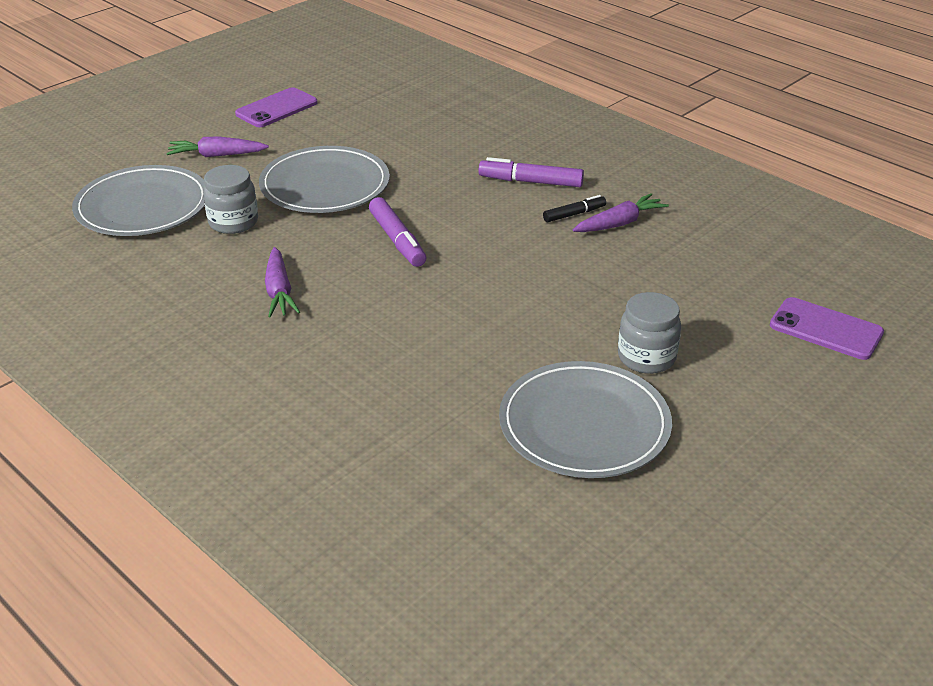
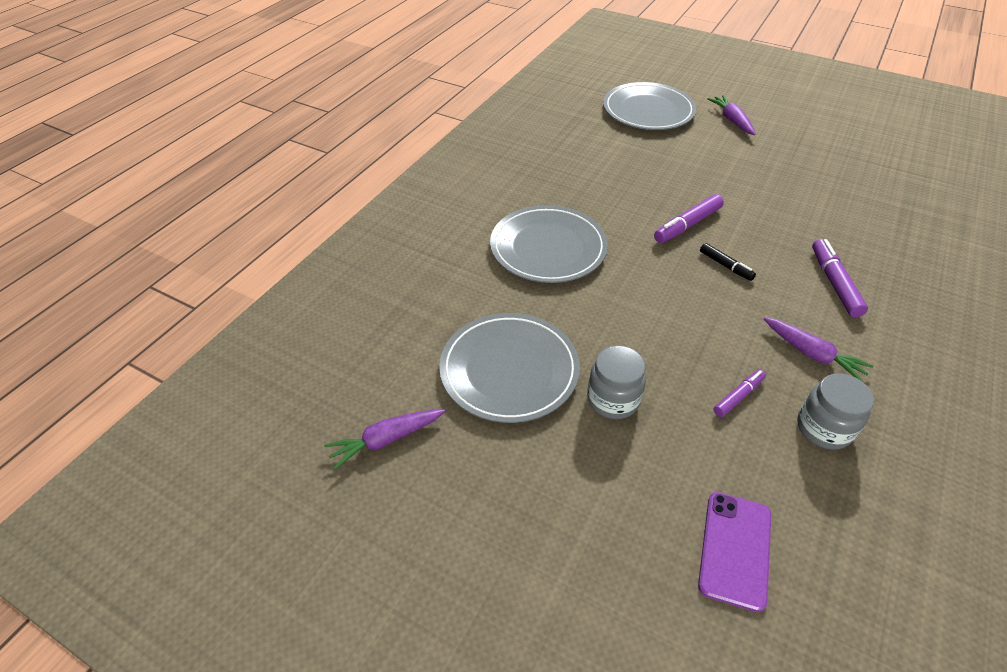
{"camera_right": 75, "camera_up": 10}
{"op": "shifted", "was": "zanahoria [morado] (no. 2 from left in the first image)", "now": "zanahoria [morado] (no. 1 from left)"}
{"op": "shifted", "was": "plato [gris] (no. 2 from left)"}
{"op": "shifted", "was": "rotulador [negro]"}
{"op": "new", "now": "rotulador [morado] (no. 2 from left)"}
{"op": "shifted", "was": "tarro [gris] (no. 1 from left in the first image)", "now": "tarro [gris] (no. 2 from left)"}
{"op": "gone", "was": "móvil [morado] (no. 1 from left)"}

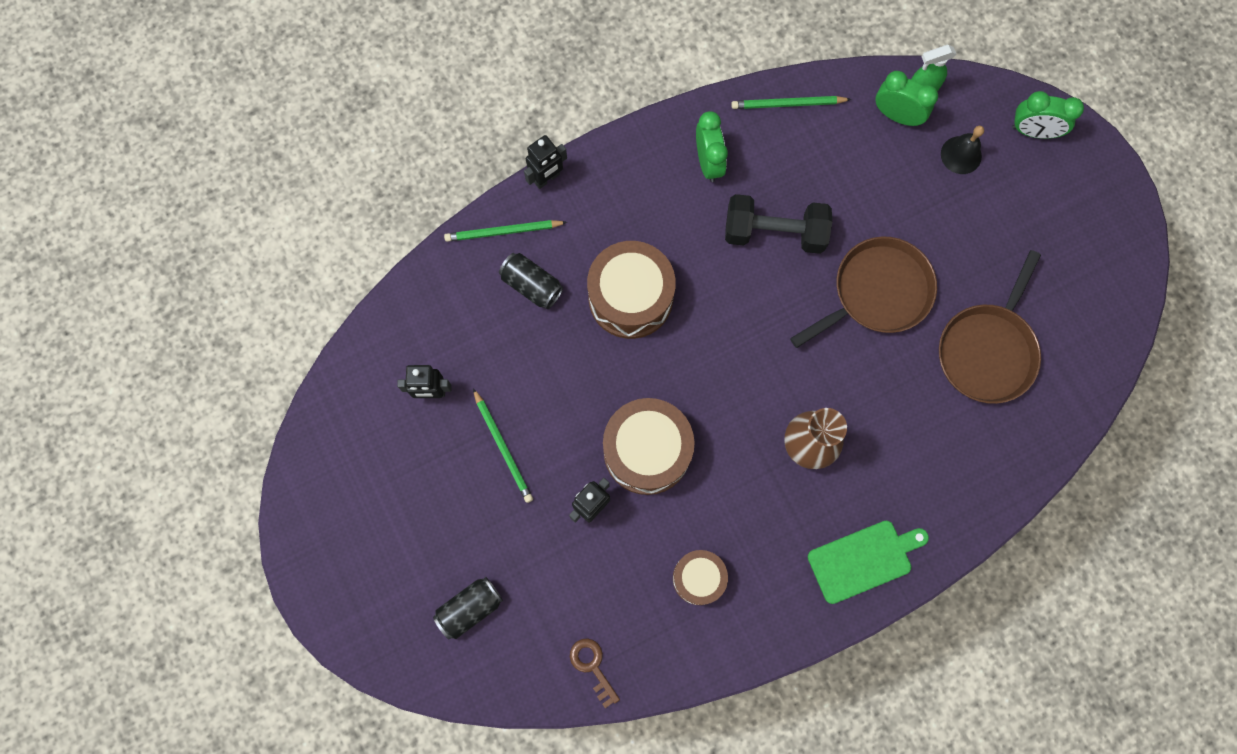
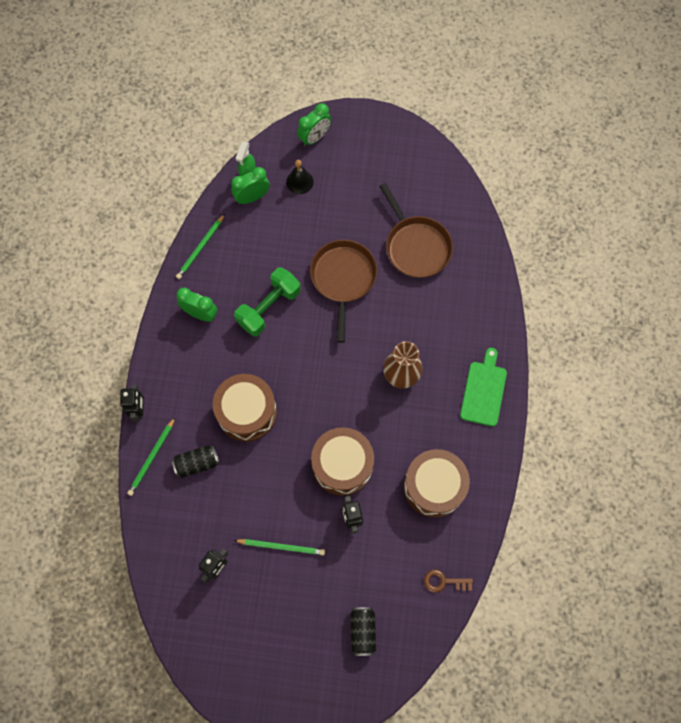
{"camera_right": -55, "camera_up": -5}
{"op": "repainted", "was": "mancuerna [negro]", "now": "mancuerna [verde]"}
{"op": "scaled", "was": "tambor [marrón] (no. 3 from left)", "ratio": 1.71}

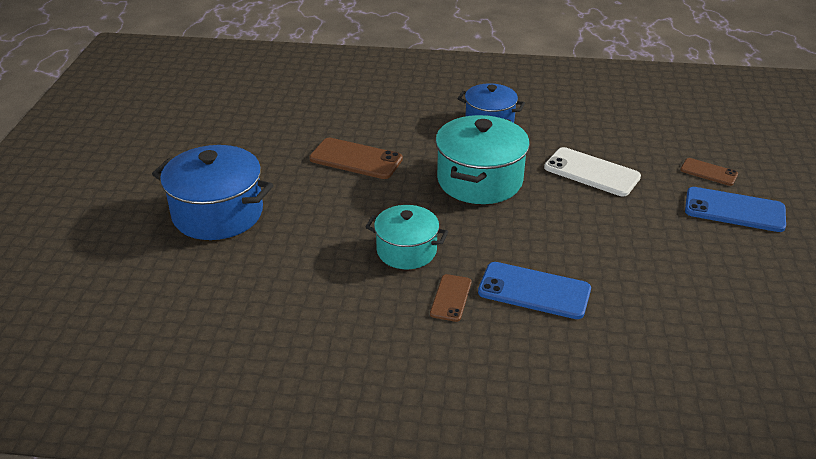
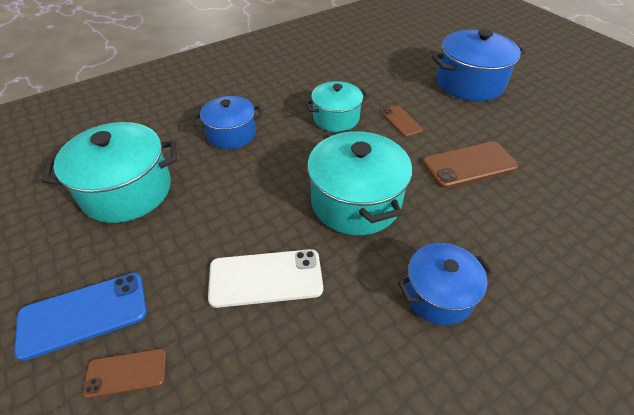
{"camera_right": 140, "camera_up": 10}
{"op": "new", "now": "olla [turquesa] (no. 1 from left)"}
{"op": "swapped", "was": "móvil [azul] (no. 1 from left)", "now": "olla [azul] (no. 1 from left)"}
{"op": "shifted", "was": "móvil [marrón] (no. 2 from left)"}

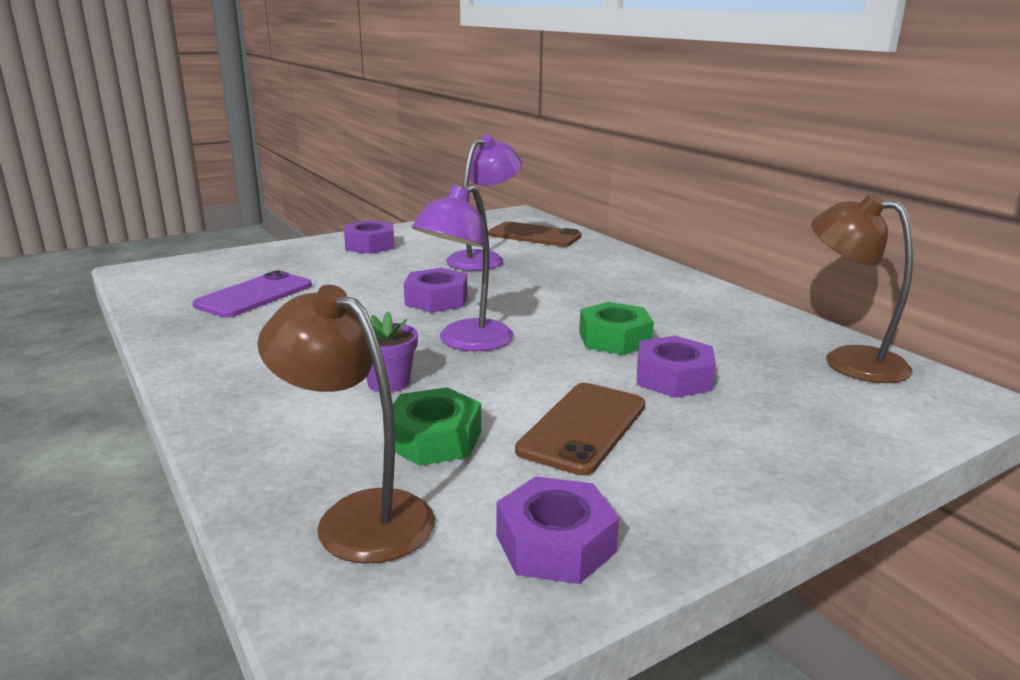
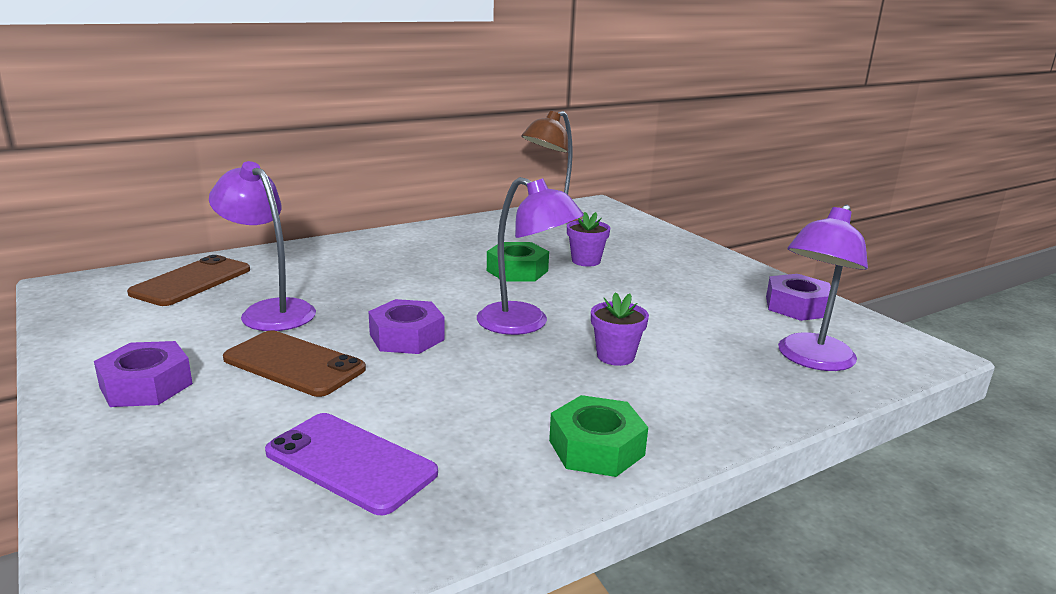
{"camera_right": -90, "camera_up": 0}
{"op": "shifted", "was": "móvil [marrón] (no. 2 from left)"}
{"op": "shifted", "was": "tuerca [verde] (no. 1 from left in the first image)", "now": "tuerca [verde] (no. 2 from left)"}
{"op": "swapped", "was": "tuerca [morado] (no. 4 from left)", "now": "maceta [morado] (no. 1 from left)"}
{"op": "repainted", "was": "lámpara [marrón] (no. 1 from left)", "now": "lámpara [morado] (no. 3 from left)"}

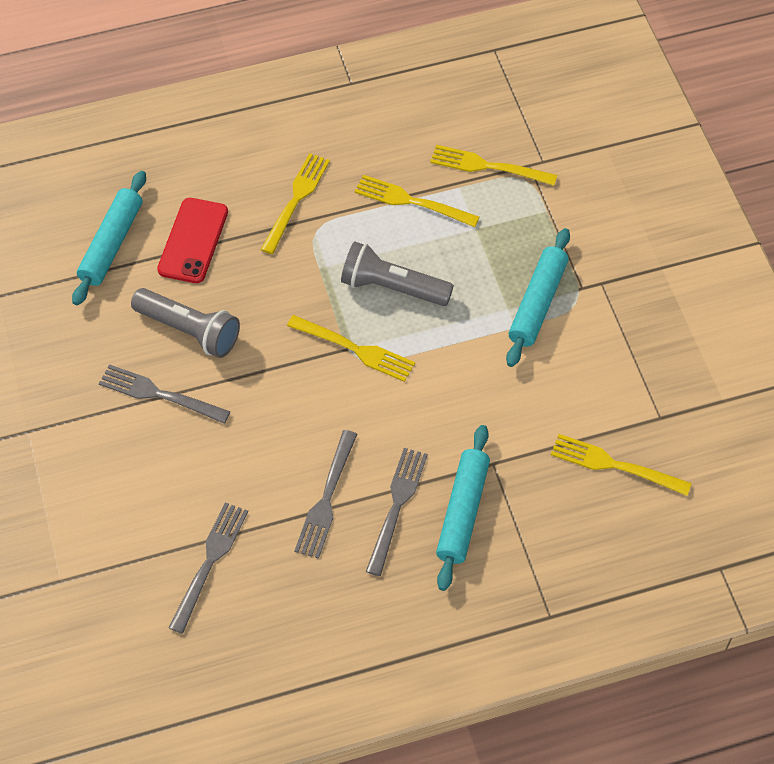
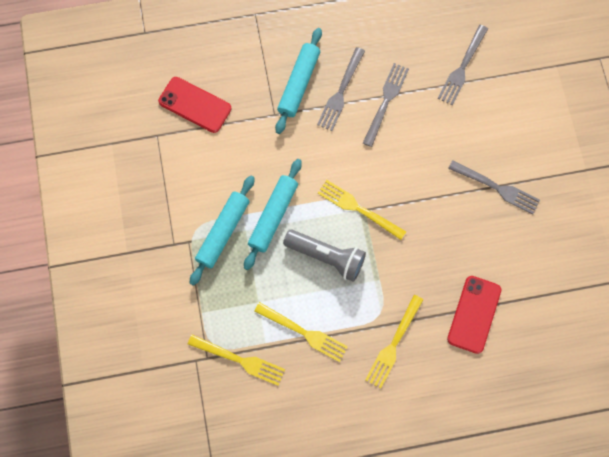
{"camera_right": -175, "camera_up": 15}
{"op": "swapped", "was": "tenedor [amarillo] (no. 5 from left)", "now": "móvil [rojo] (no. 1 from left)"}
{"op": "shifted", "was": "rodillo [turquesa] (no. 1 from left in the first image)", "now": "rodillo [turquesa] (no. 2 from left)"}
{"op": "gone", "was": "lámpara de mano [gris] (no. 1 from left)"}

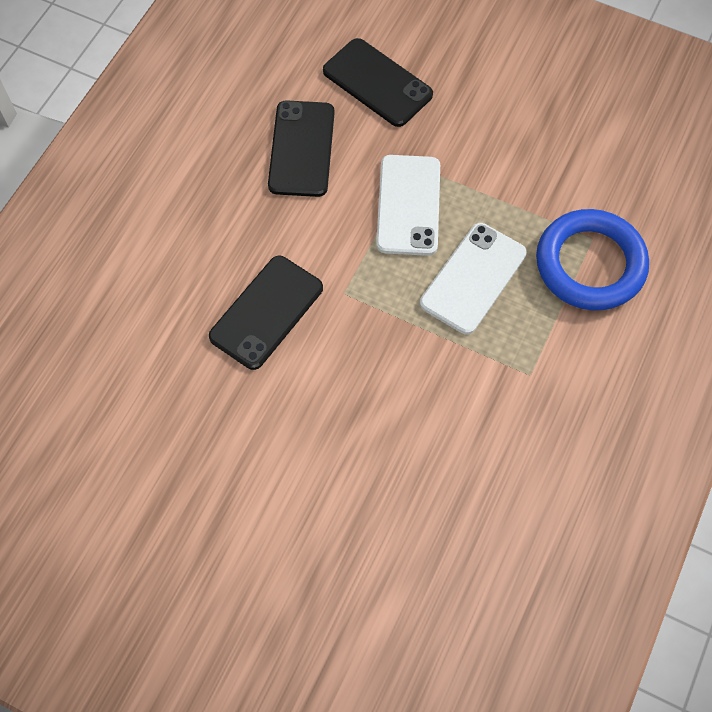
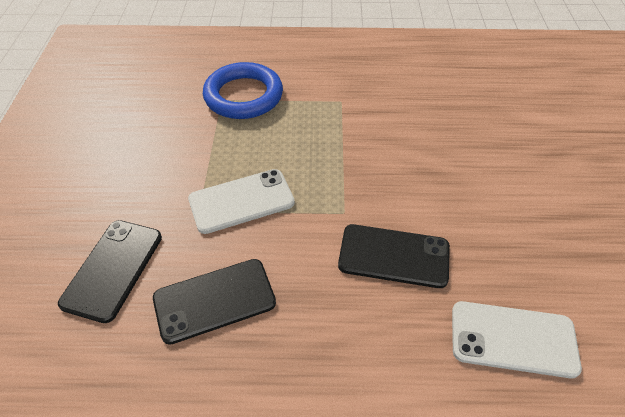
{"camera_right": -115, "camera_up": -15}
{"op": "shifted", "was": "móvil [blanco] (no. 2 from left)"}

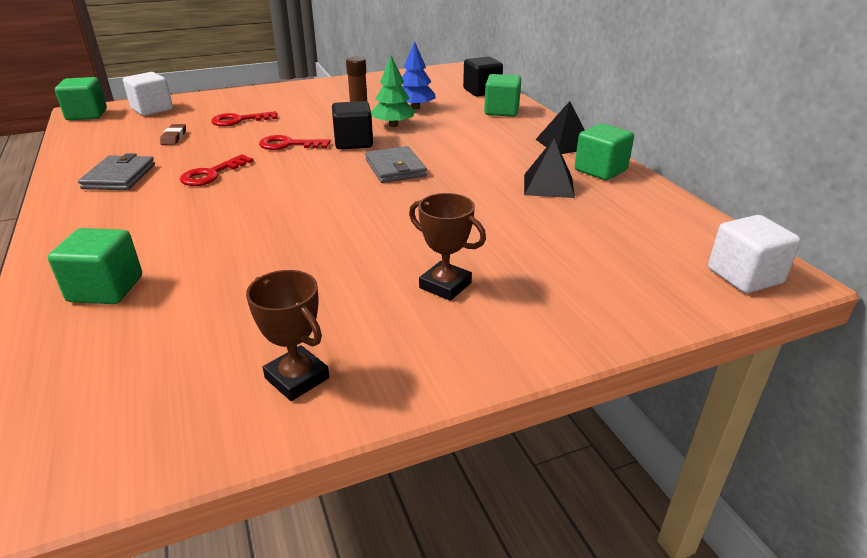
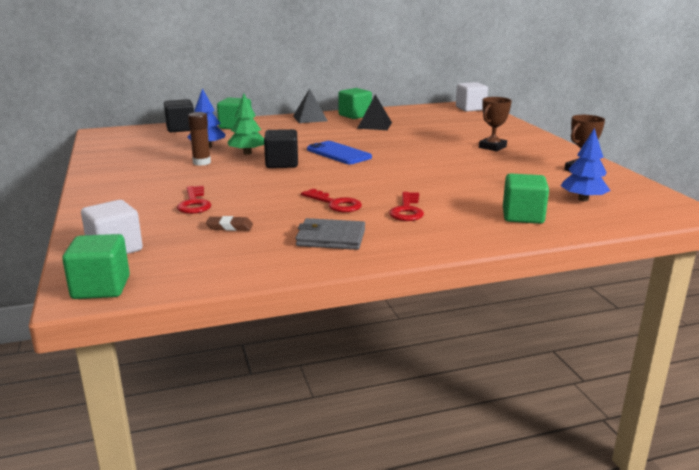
{"camera_right": -85, "camera_up": -10}
{"op": "swapped", "was": "cartera [gris] (no. 2 from left)", "now": "móvil [azul]"}
{"op": "shifted", "was": "llave [rojo] (no. 3 from left)"}
{"op": "new", "now": "árbol [azul] (no. 2 from left)"}

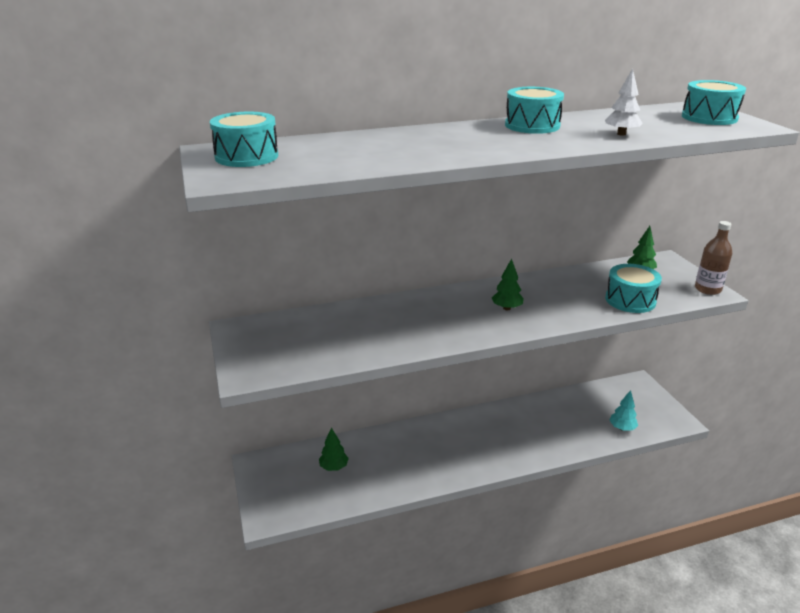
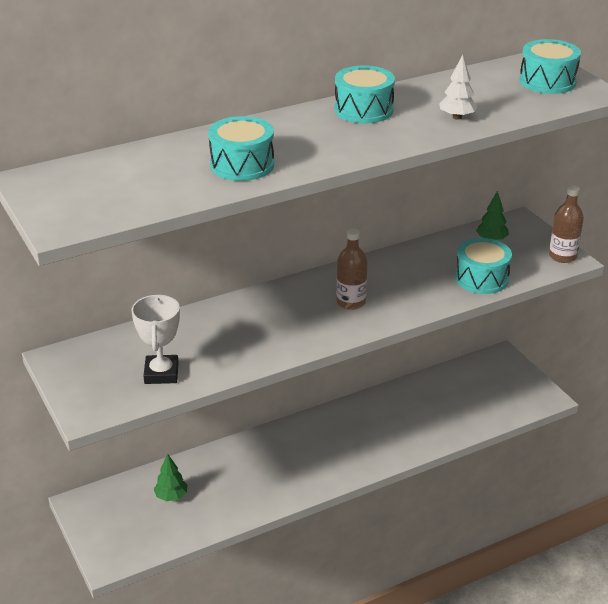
{"camera_right": -10, "camera_up": 5}
{"op": "new", "now": "trofeo [blanco]"}
{"op": "shifted", "was": "tambor [turquesa] (no. 1 from left)"}
{"op": "swapped", "was": "árbol [verde] (no. 2 from left)", "now": "botella [marrón] (no. 1 from left)"}
{"op": "gone", "was": "árbol [turquesa]"}

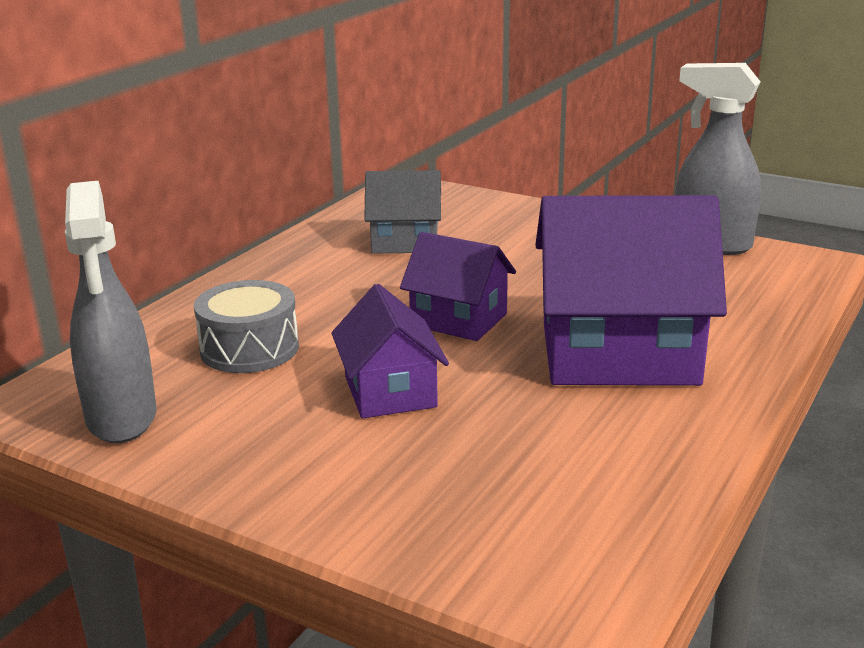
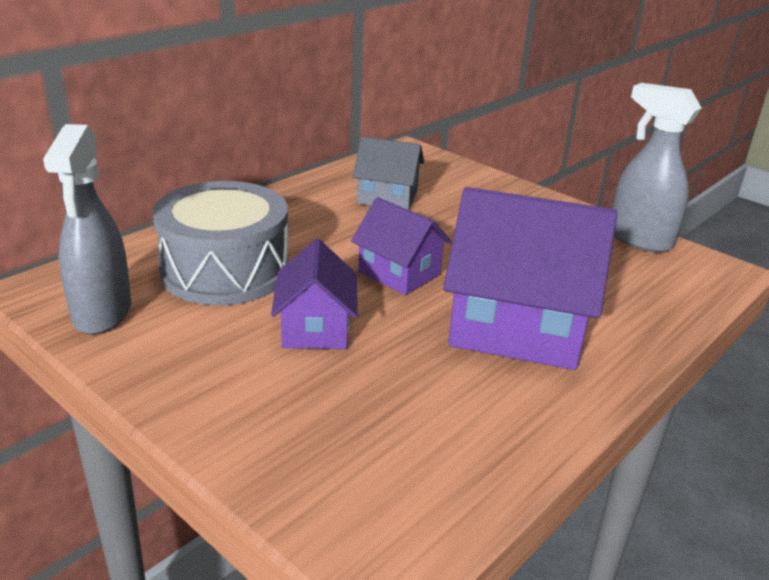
{"camera_right": 10, "camera_up": 5}
{"op": "scaled", "was": "tambor [gris]", "ratio": 1.61}

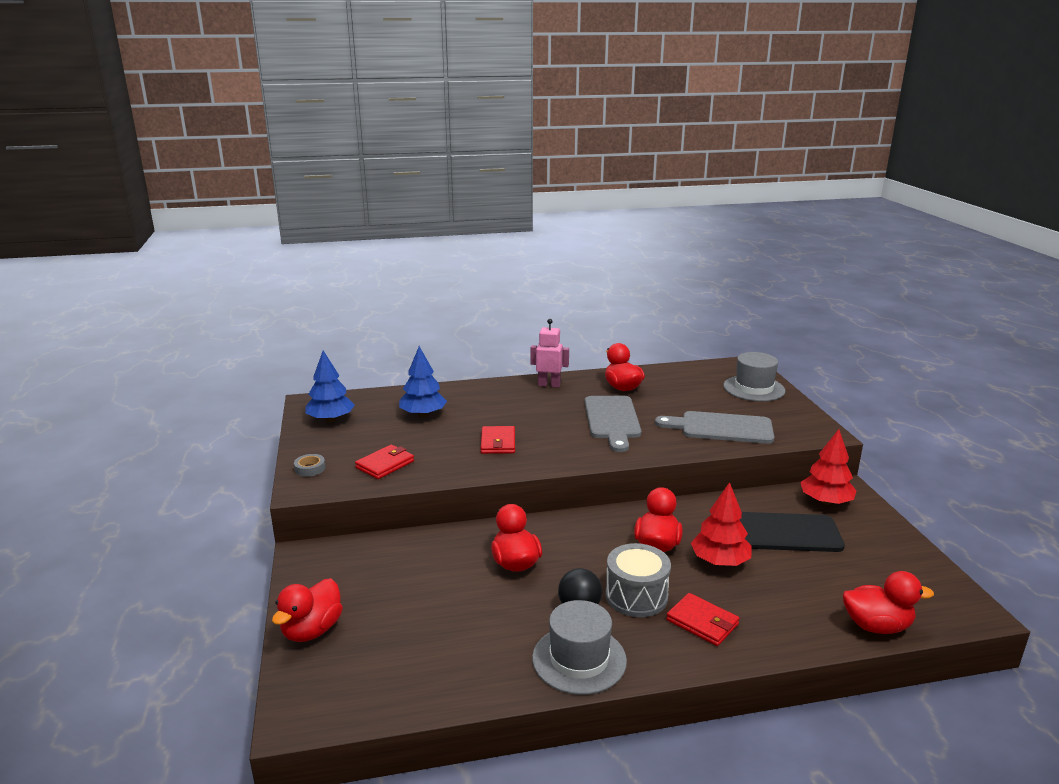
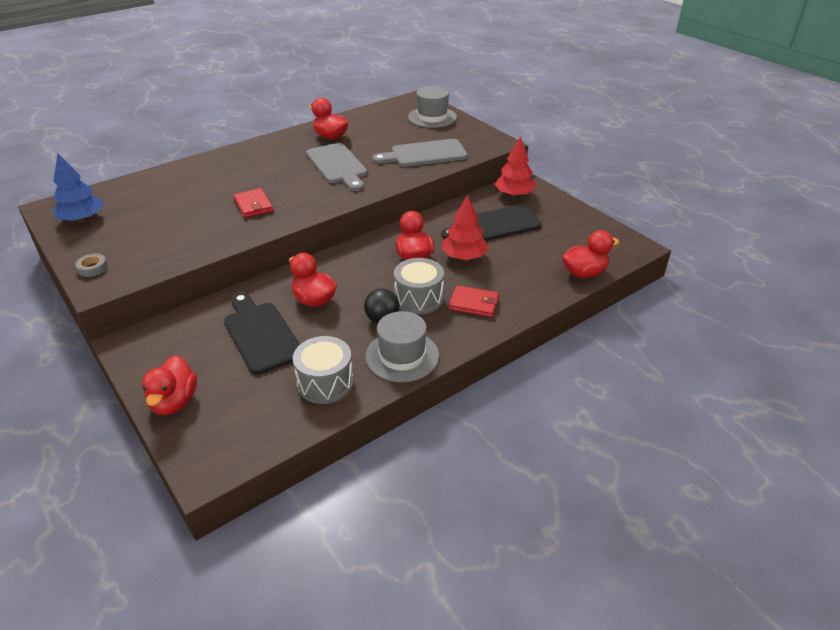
{"camera_right": -25, "camera_up": 15}
{"op": "new", "now": "tabla de cortar [negro] (no. 1 from left)"}
{"op": "new", "now": "tambor [gris] (no. 1 from left)"}
{"op": "gone", "was": "cartera [rojo] (no. 1 from left)"}
{"op": "gone", "was": "árbol [azul] (no. 2 from left)"}
{"op": "gone", "was": "robot [rosa]"}

